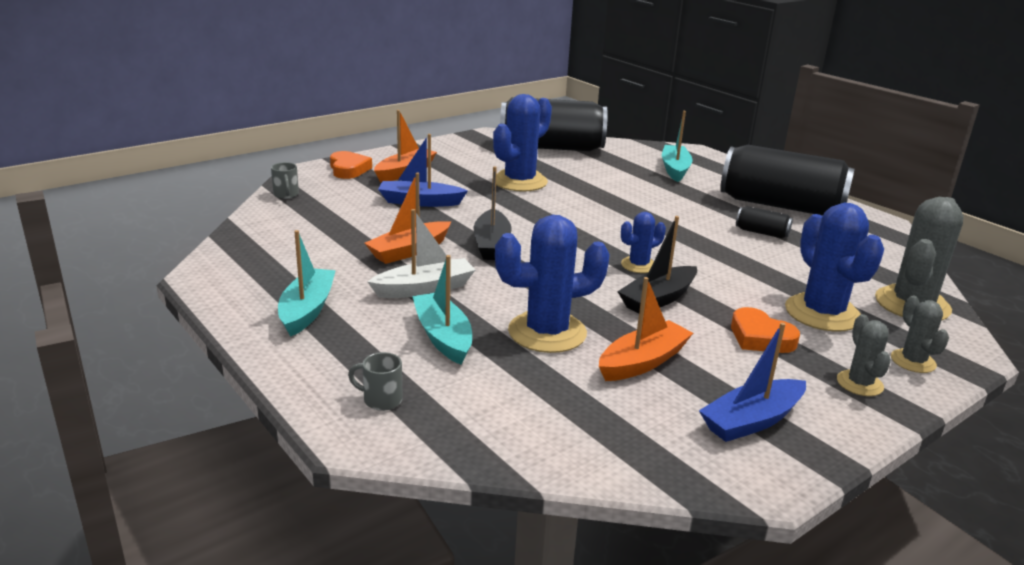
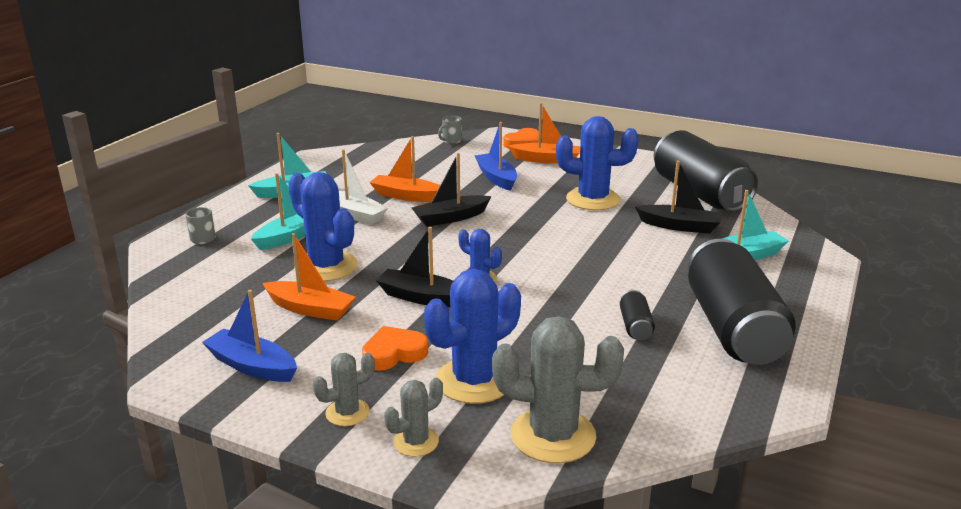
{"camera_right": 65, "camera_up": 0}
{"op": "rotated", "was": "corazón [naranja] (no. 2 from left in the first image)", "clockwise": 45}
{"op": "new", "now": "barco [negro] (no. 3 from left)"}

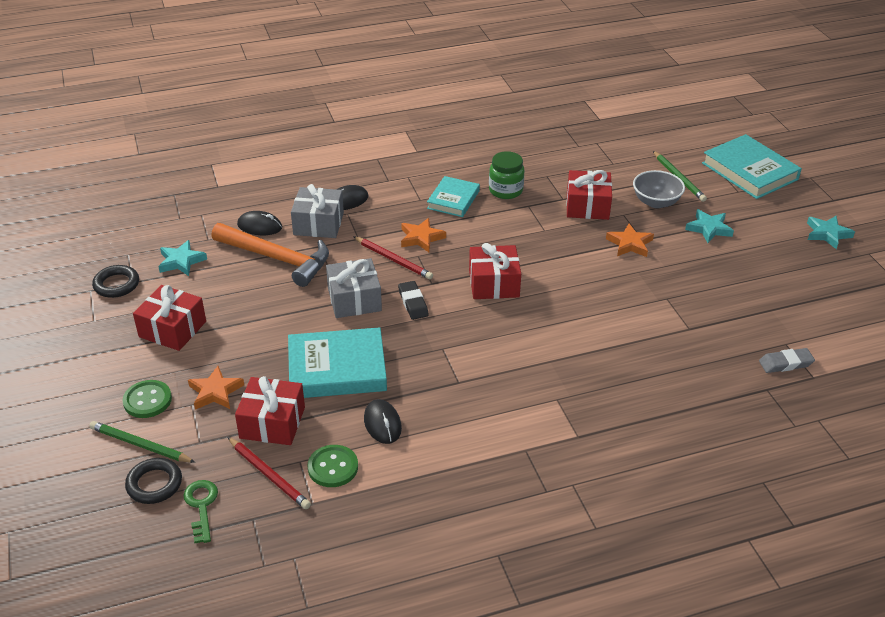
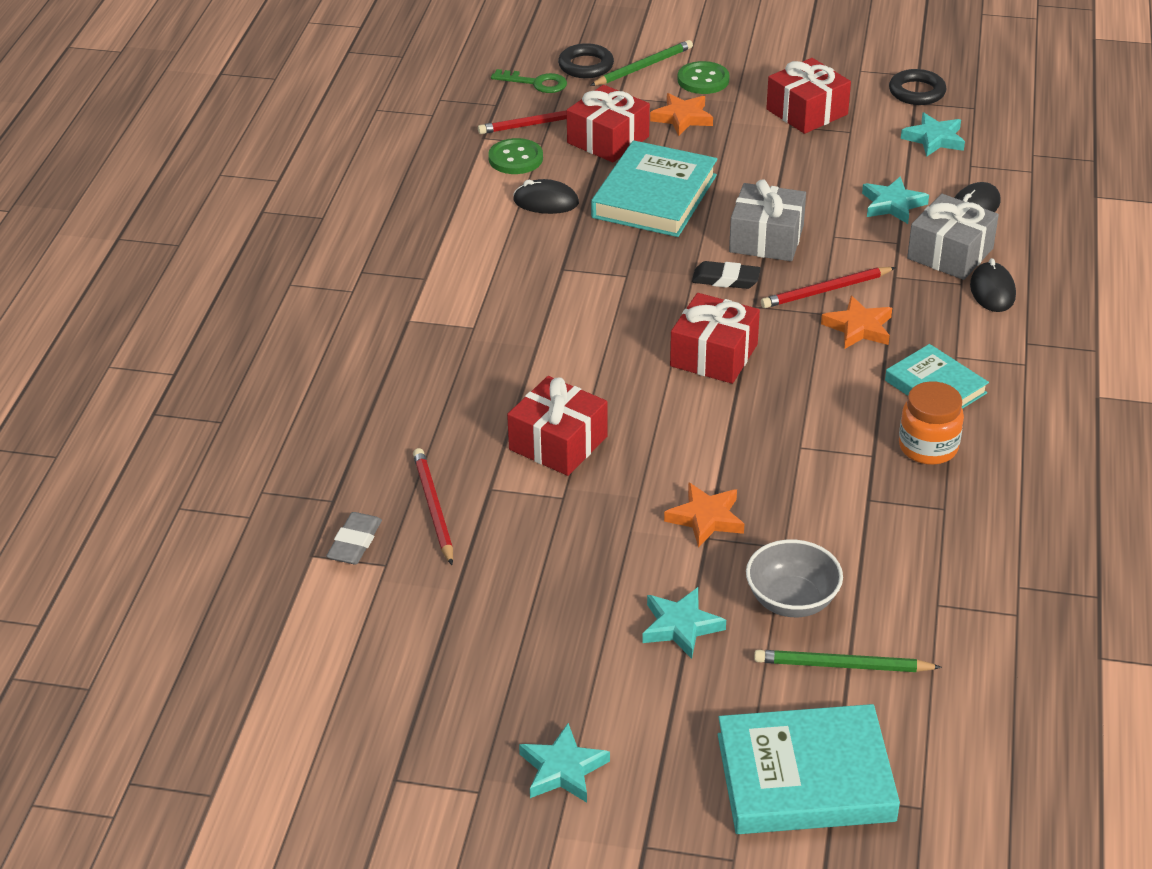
{"camera_right": 120, "camera_up": 0}
{"op": "new", "now": "lápiz [rojo] (no. 1 from left)"}
{"op": "shifted", "was": "regalo [rojo] (no. 4 from left in the first image)", "now": "regalo [rojo] (no. 1 from left)"}
{"op": "swapped", "was": "martillo [naranja]", "now": "estrella [turquesa] (no. 3 from left)"}
{"op": "repainted", "was": "tarro [verde]", "now": "tarro [naranja]"}

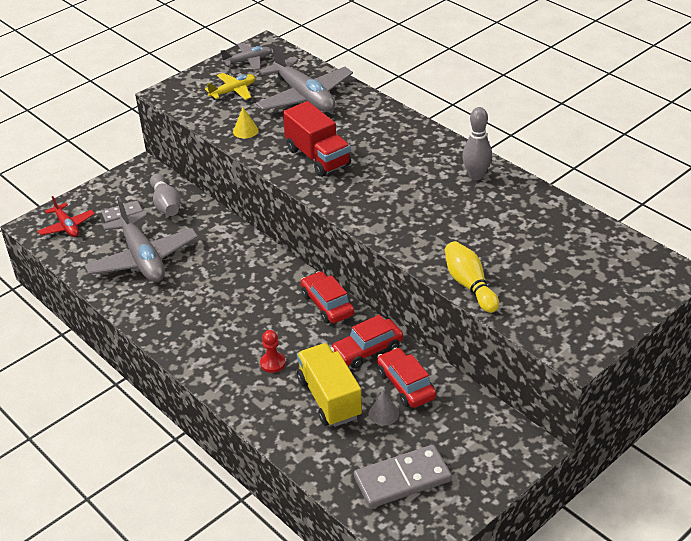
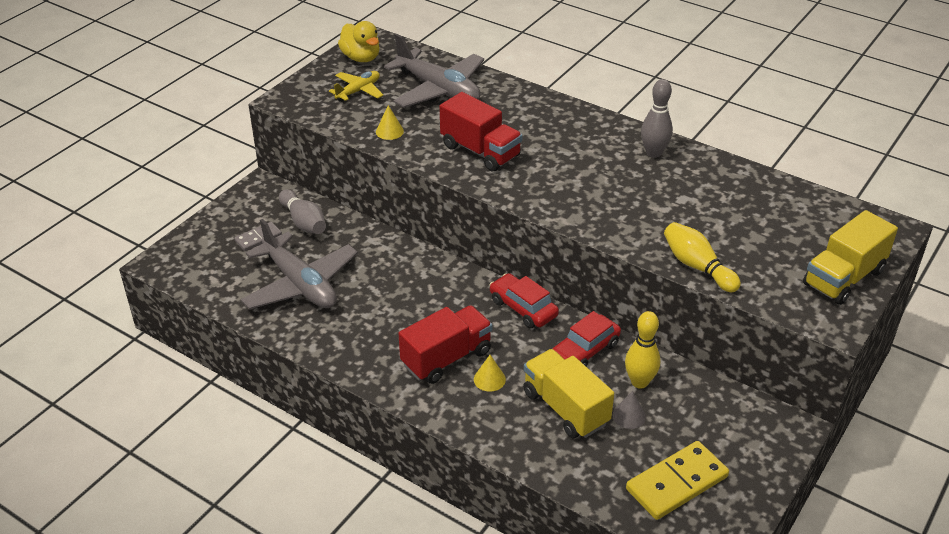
{"camera_right": -15, "camera_up": 0}
{"op": "swapped", "was": "avión [gris] (no. 2 from left)", "now": "pato [amarillo]"}
{"op": "new", "now": "camión [rojo] (no. 1 from left)"}
{"op": "swapped", "was": "peón [rojo]", "now": "cono [amarillo] (no. 2 from left)"}
{"op": "swapped", "was": "coche [rojo] (no. 3 from left)", "now": "bolo [amarillo] (no. 1 from left)"}
{"op": "repainted", "was": "ficha de dominó [gris] (no. 2 from left)", "now": "ficha de dominó [amarillo]"}
{"op": "new", "now": "camión [amarillo] (no. 2 from left)"}
{"op": "gone", "was": "avión [rojo]"}

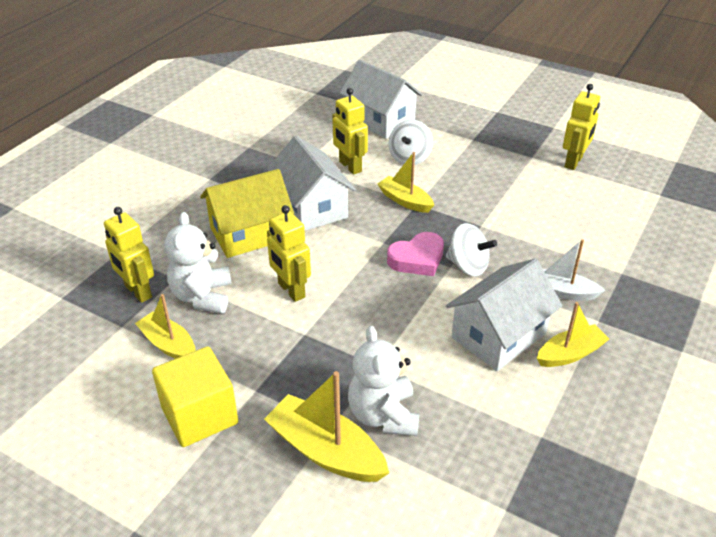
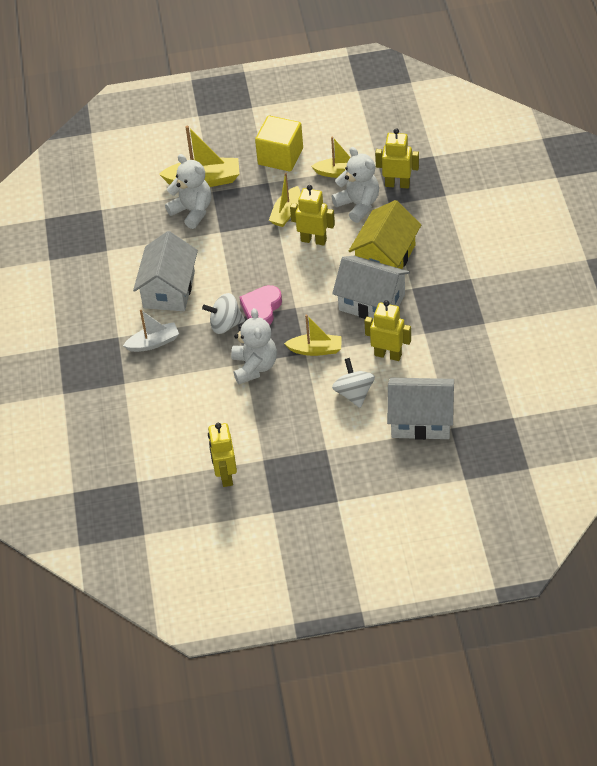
{"camera_right": 145, "camera_up": 10}
{"op": "new", "now": "osito [blanco] (no. 2 from left)"}
{"op": "shifted", "was": "barco [amarillo] (no. 4 from left in the first image)", "now": "barco [amarillo] (no. 2 from left)"}

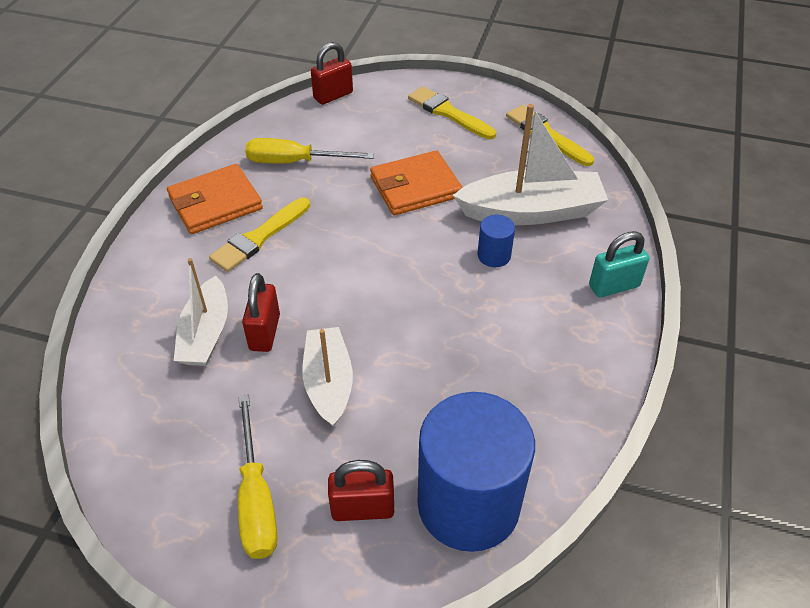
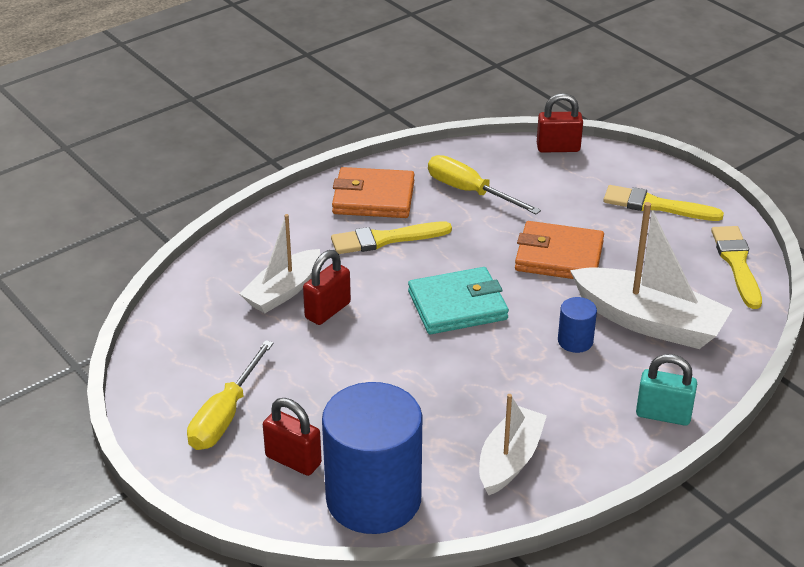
{"camera_right": 35, "camera_up": -10}
{"op": "new", "now": "cartera [turquesa]"}
{"op": "shifted", "was": "barco [blanco] (no. 2 from left)"}
{"op": "rotated", "was": "pincel [amarillo] (no. 2 from left)", "clockwise": -60}

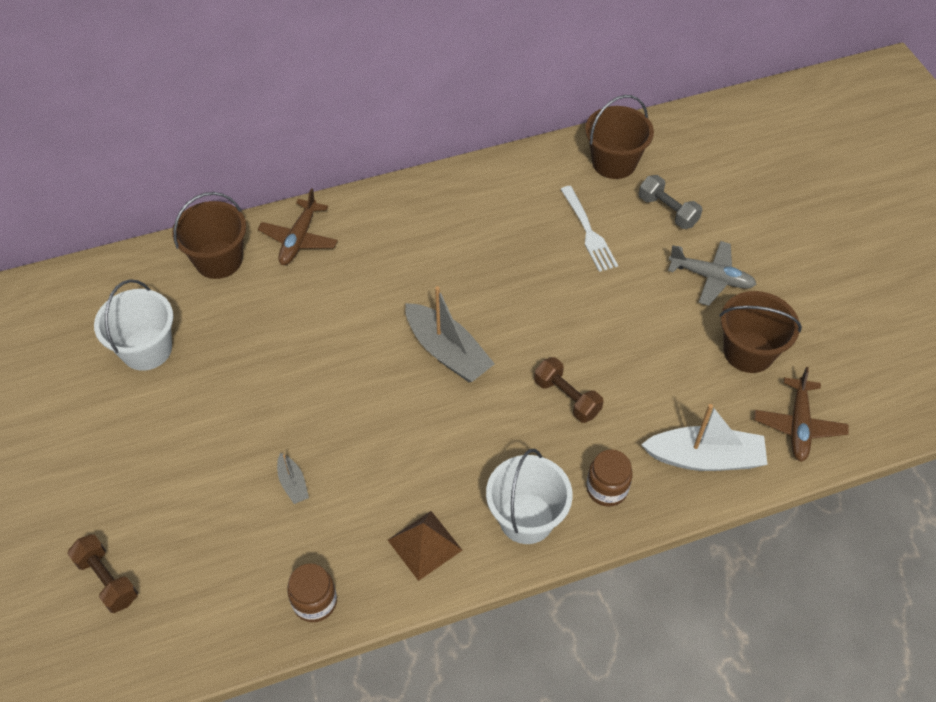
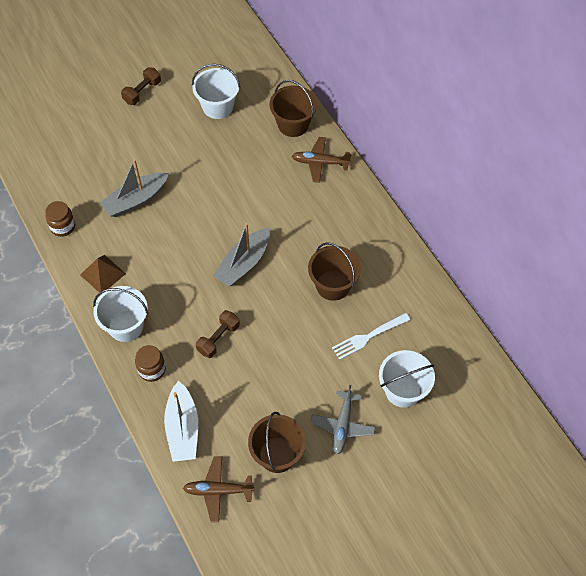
{"camera_right": 80, "camera_up": 5}
{"op": "scaled", "was": "barco [gris] (no. 1 from left)", "ratio": 2.08}
{"op": "shifted", "was": "mancuerna [marrón] (no. 1 from left)"}
{"op": "shifted", "was": "balde [marrón] (no. 2 from left in the first image)", "now": "balde [marrón] (no. 3 from left)"}
{"op": "swapped", "was": "mancuerna [gris]", "now": "balde [blanco] (no. 3 from left)"}

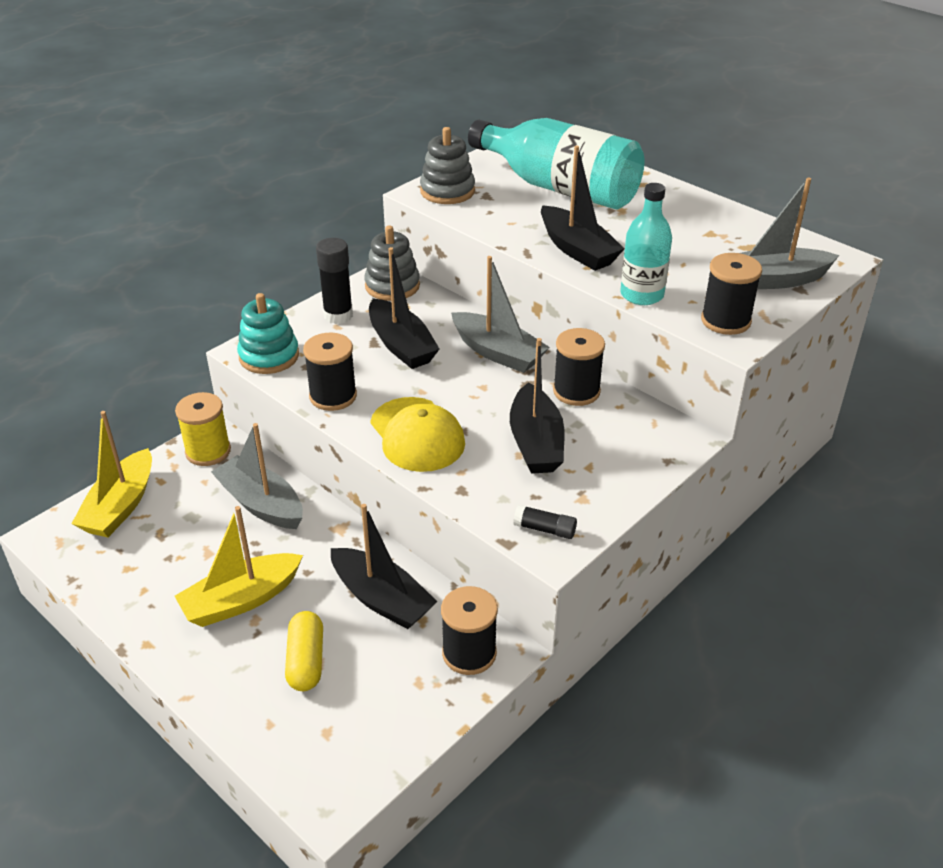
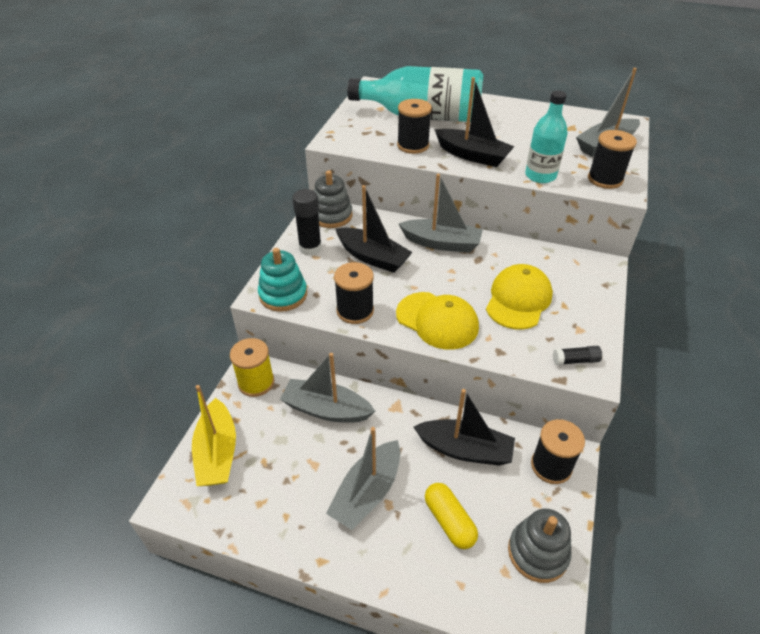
{"camera_right": -25, "camera_up": 5}
{"op": "repainted", "was": "barco [amarillo] (no. 2 from left)", "now": "barco [gris] (no. 2 from left)"}
{"op": "shifted", "was": "carrete [negro] (no. 3 from left in the first image)", "now": "carrete [negro] (no. 2 from left)"}
{"op": "swapped", "was": "barco [negro] (no. 3 from left)", "now": "gorra [amarillo] (no. 2 from left)"}
{"op": "shifted", "was": "juguete apilable [gris] (no. 2 from left)"}

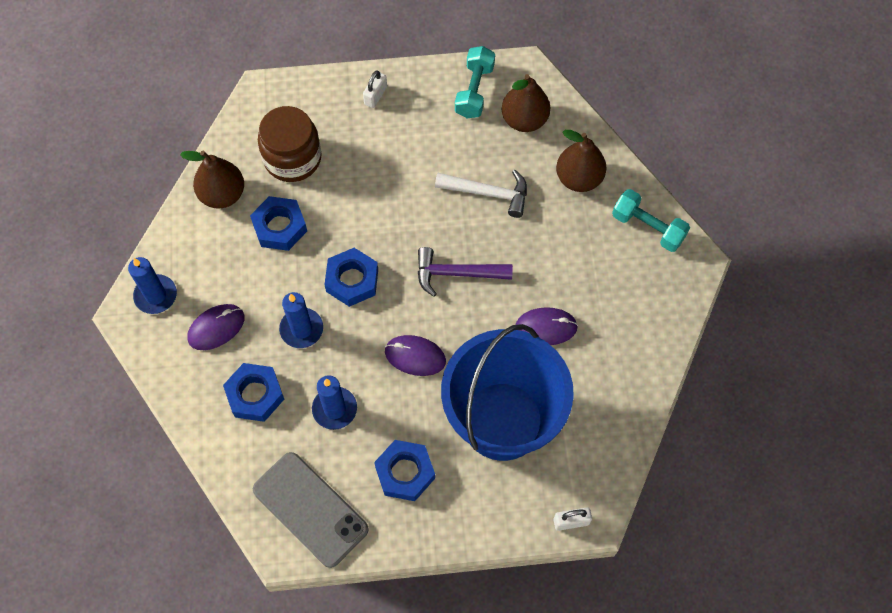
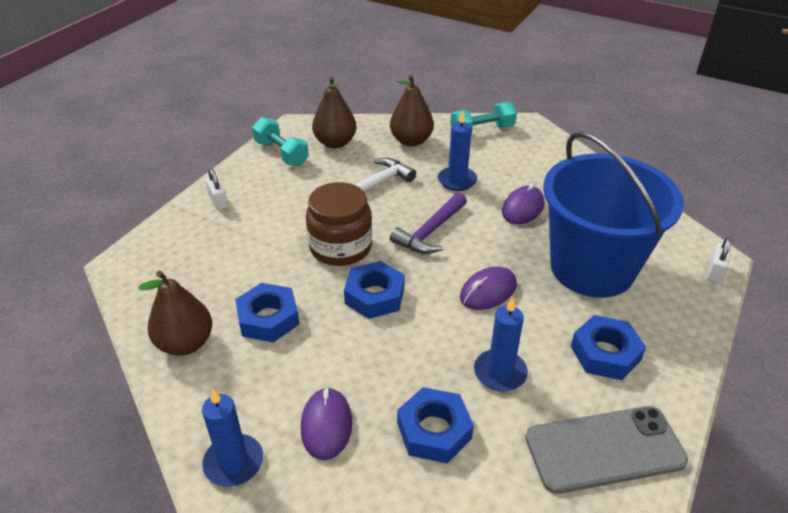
{"camera_right": -55, "camera_up": -25}
{"op": "shifted", "was": "tarro [marrón]"}
{"op": "shifted", "was": "vela [azul] (no. 2 from left)"}

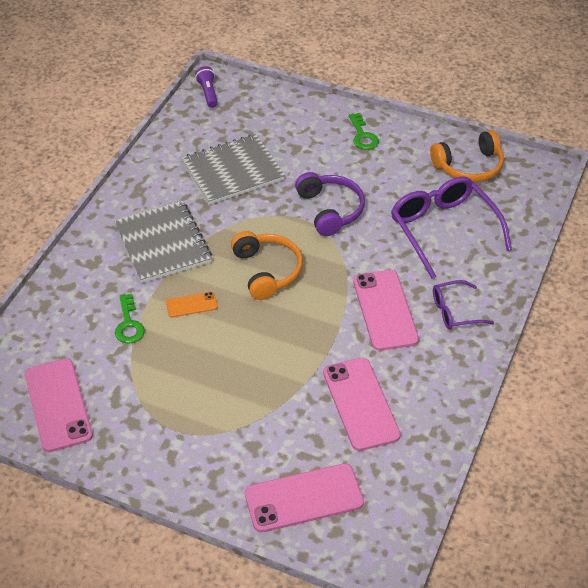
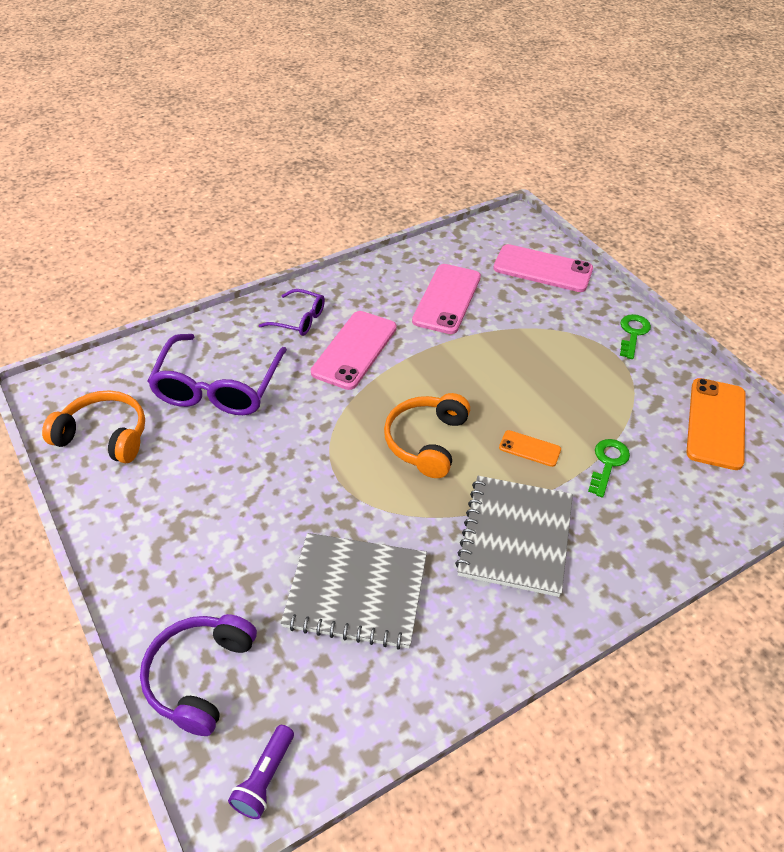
{"camera_right": -145, "camera_up": 0}
{"op": "shifted", "was": "auriculares [morado]"}
{"op": "shifted", "was": "llave [verde] (no. 2 from left)"}
{"op": "repainted", "was": "móvil [rosa] (no. 1 from left)", "now": "móvil [naranja] (no. 2 from left)"}

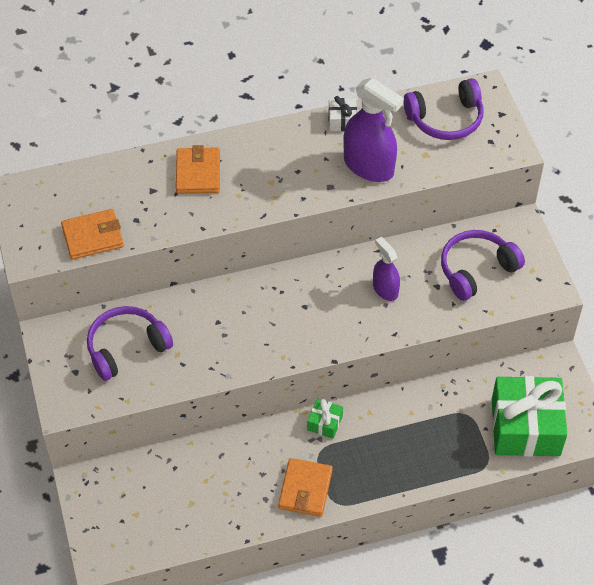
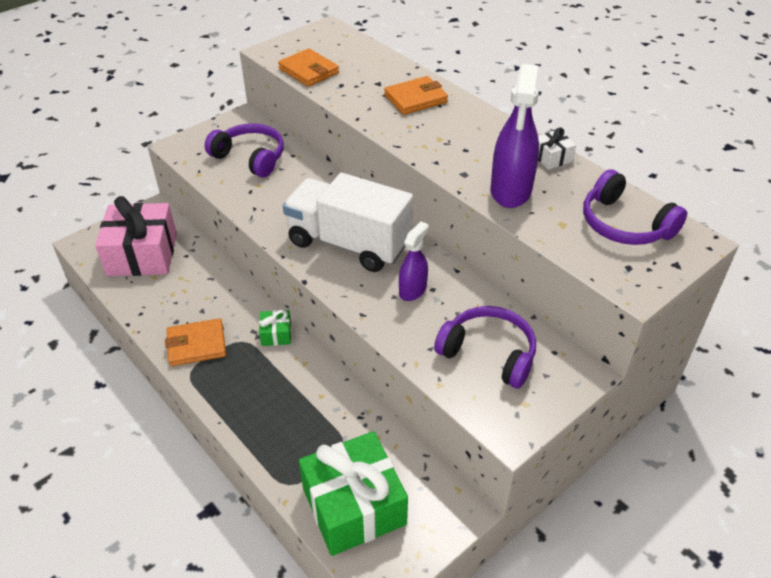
{"camera_right": 65, "camera_up": -10}
{"op": "new", "now": "regalo [rosa]"}
{"op": "new", "now": "camión [blanco]"}

